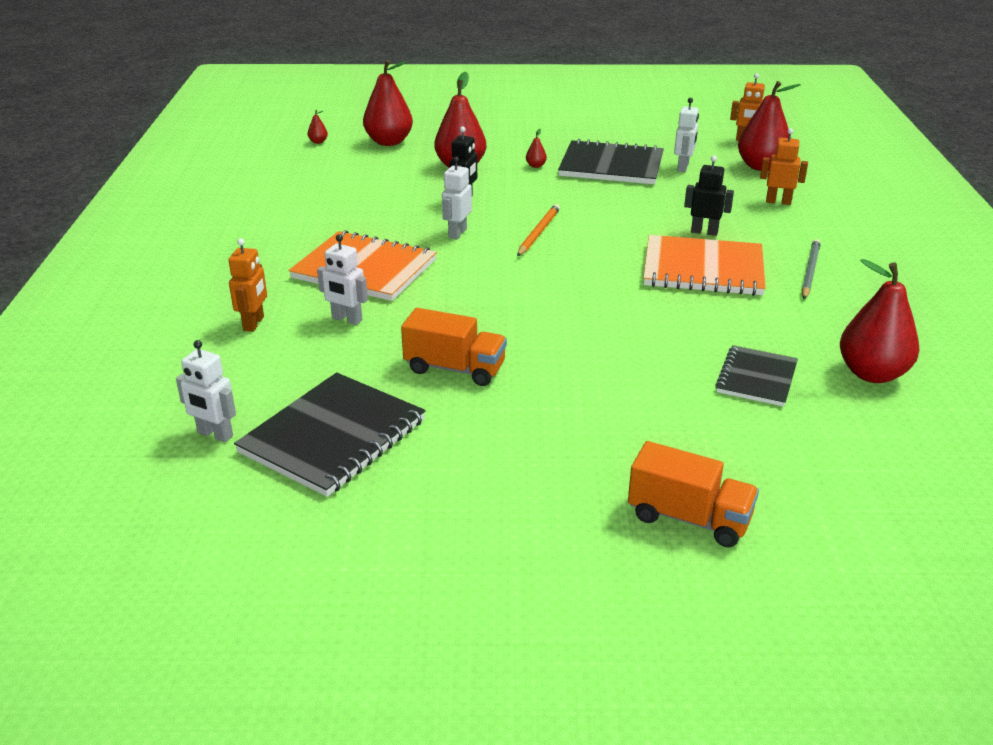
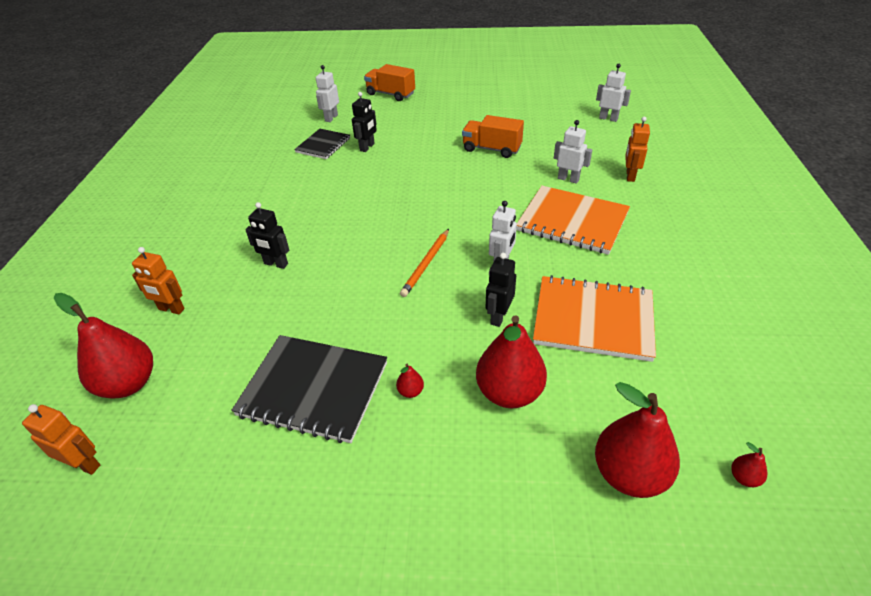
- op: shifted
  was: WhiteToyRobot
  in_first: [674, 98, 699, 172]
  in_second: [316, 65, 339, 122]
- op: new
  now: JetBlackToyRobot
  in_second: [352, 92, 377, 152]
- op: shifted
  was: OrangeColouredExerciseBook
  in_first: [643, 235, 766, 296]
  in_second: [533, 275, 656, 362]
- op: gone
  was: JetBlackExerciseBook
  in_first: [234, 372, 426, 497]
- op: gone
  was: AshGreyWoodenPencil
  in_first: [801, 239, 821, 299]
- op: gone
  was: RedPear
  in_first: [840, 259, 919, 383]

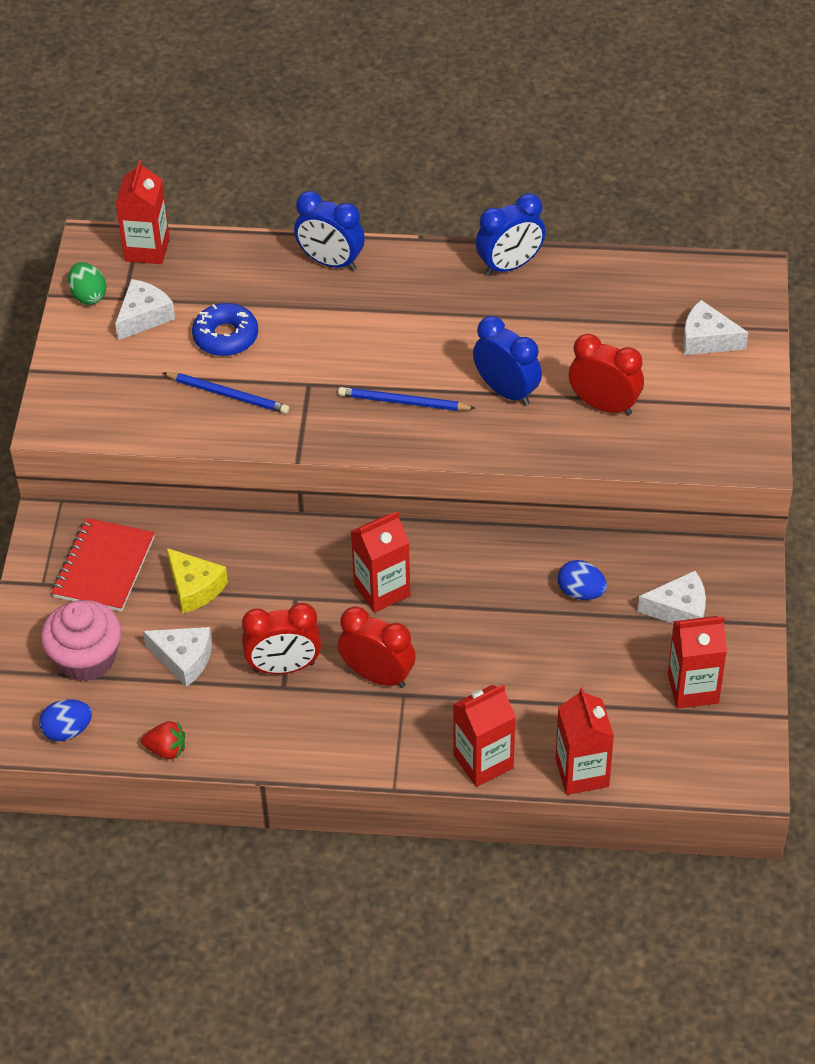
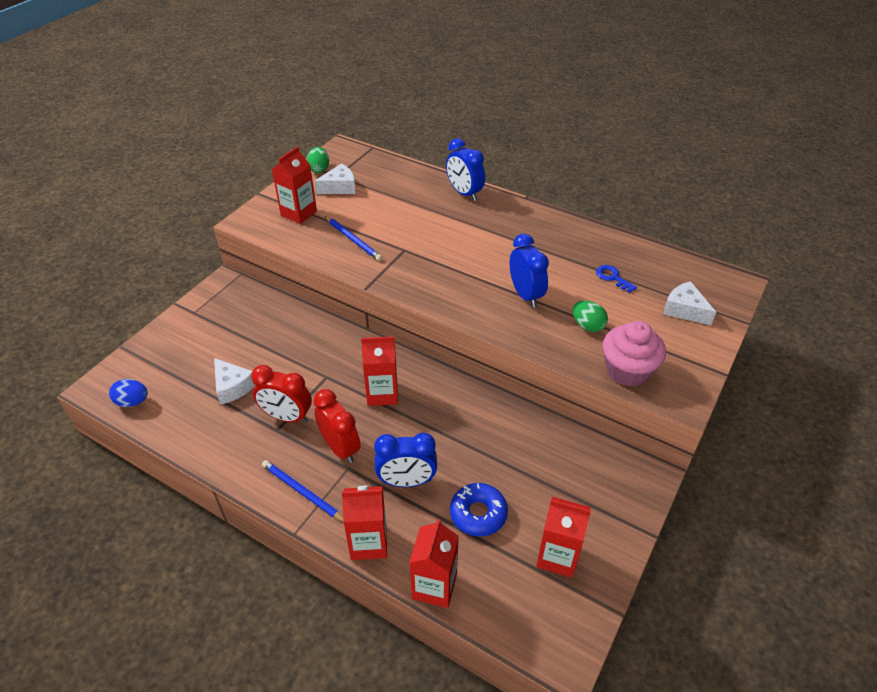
- op: shifted
  was: BlueWoodenPencil
  in_first: [338, 387, 476, 411]
  in_second: [262, 460, 343, 521]
- op: shifted
  was: RedJuiceCarton
  in_first: [115, 160, 170, 264]
  in_second: [272, 147, 317, 224]
- op: shifted
  was: BlueClock
  in_first: [476, 193, 545, 276]
  in_second: [374, 433, 437, 487]
- op: shifted
  was: BlueDonut
  in_first: [192, 303, 258, 356]
  in_second: [450, 483, 508, 536]
- op: swapped
  was: RedClock
  now: LeafGreenEggShape
  in_first: [569, 334, 644, 416]
  in_second: [572, 301, 608, 332]
- op: new
  now: BlueLatchkey
  in_second: [596, 265, 637, 293]
- op: shifted
  was: PinkFairyCake
  in_first: [41, 600, 121, 682]
  in_second: [603, 321, 666, 387]
- op: gone
  was: RedExerciseBook
  in_first: [52, 518, 155, 612]
- op: gone
  was: RedStrawberry
  in_first: [141, 721, 185, 759]
- op: gone
  was: BrightYellowPieceOfCheese
  in_first: [167, 548, 228, 613]
- op: gone
  was: BlueEggShape
  in_first: [558, 560, 607, 600]
- op: gone
  was: WhitePieceOfCheese
  in_first: [638, 571, 706, 624]

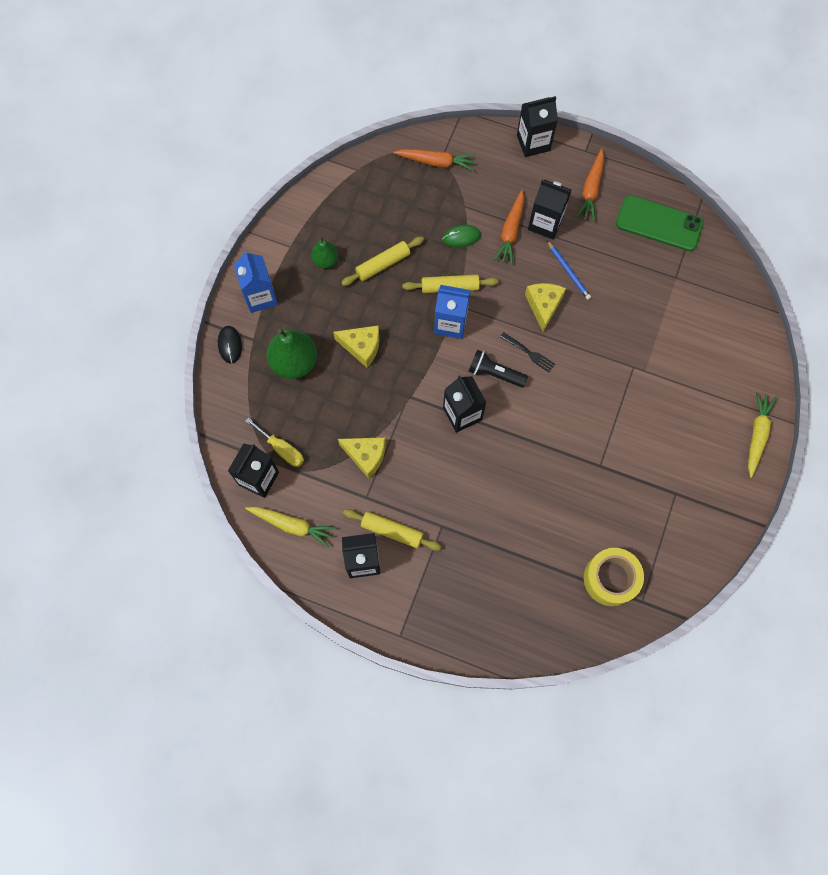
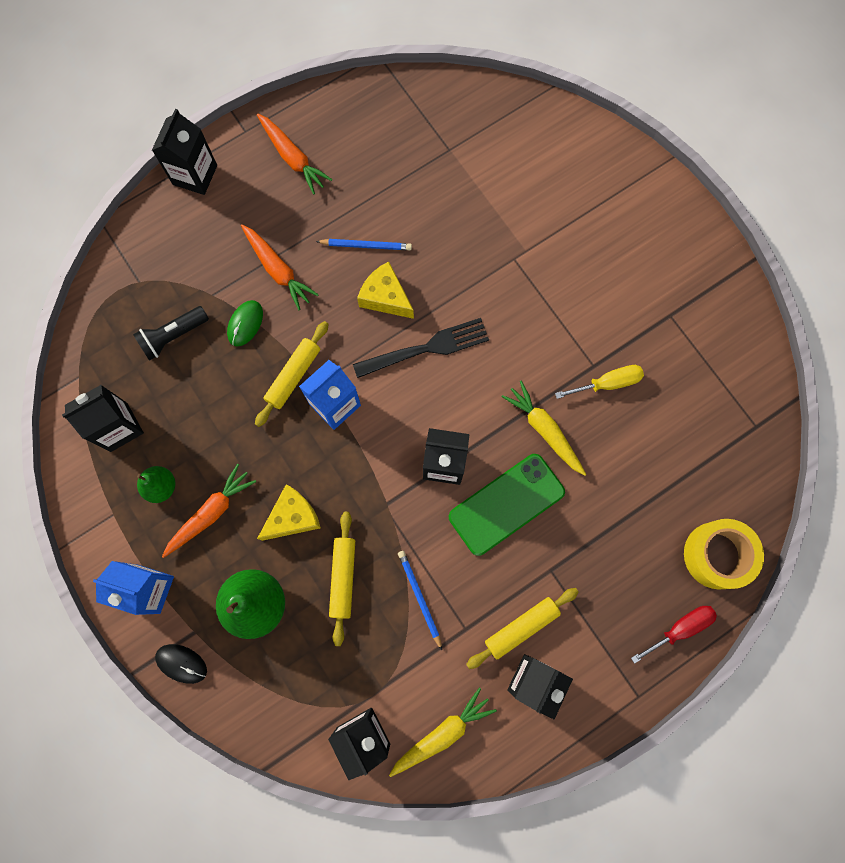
- op: shifted
  was: JetBlackJuiceCarton
  in_first: [528, 179, 571, 239]
  in_second: [62, 385, 144, 452]
- op: shifted
  was: JetBlackPocketTorch
  in_first: [468, 350, 528, 388]
  in_second: [133, 306, 209, 361]
- op: shifted
  was: OrangeColouredCarrot
  in_first: [393, 149, 476, 171]
  in_second: [162, 464, 256, 558]
- op: shifted
  was: BrightYellowDoughRoller
  in_first: [341, 237, 424, 286]
  in_second: [329, 512, 355, 646]
- op: scaled
  was: JetBlackDinnerFork
  in_first: [500, 332, 555, 373]
  in_second: [353, 318, 489, 378]
  ratio: 1.77
- op: swapped
  was: BrightYellowPieceOfCheese
  now: BlueWoodenPencil
  in_first: [338, 437, 386, 479]
  in_second: [398, 551, 442, 650]
- op: shifted
  was: LeafGreenPhone
  in_first: [616, 195, 704, 251]
  in_second: [449, 454, 565, 556]
- op: shifted
  was: BrightYellowCarrot
  in_first: [748, 392, 777, 478]
  in_second: [502, 381, 586, 476]
- op: shifted
  was: BrightYellowScrewdriver
  in_first: [245, 418, 304, 467]
  in_second: [555, 365, 644, 399]
- op: new
  now: RedScrewdriver
  in_second: [631, 606, 717, 664]
- op: shifted
  was: BrightYellowRollOfTape
  in_first: [584, 548, 644, 606]
  in_second: [684, 519, 764, 590]

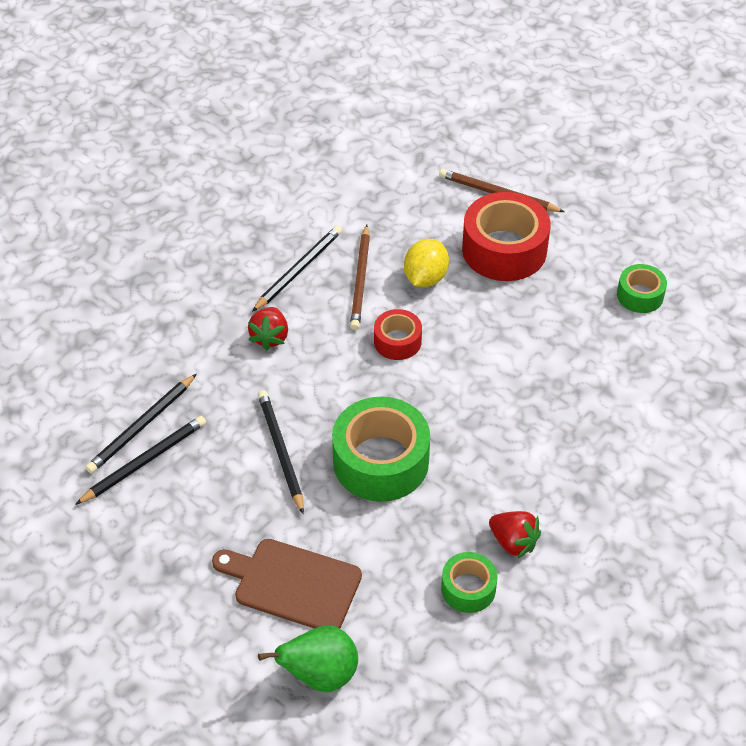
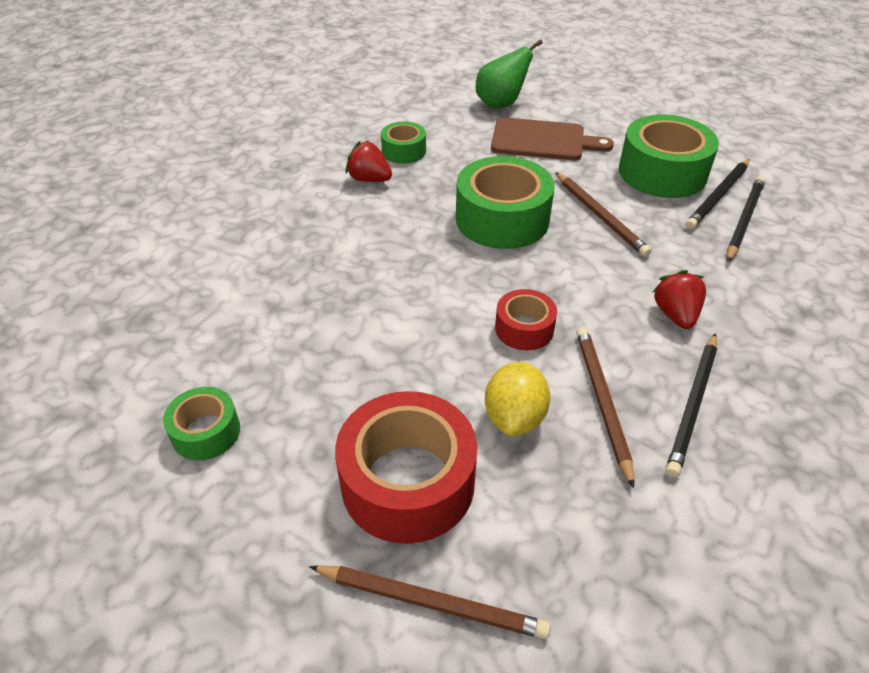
- op: repainted
  was: JetBlackWoodenPencil
  now: RussetWoodenPencil
  in_first: [258, 390, 304, 514]
  in_second: [555, 172, 651, 257]
- op: new
  now: LeafGreenRollOfTape
  in_second: [619, 114, 719, 198]

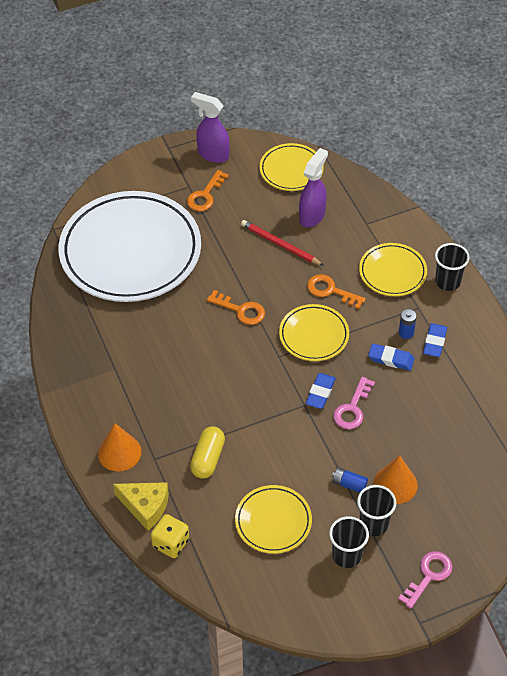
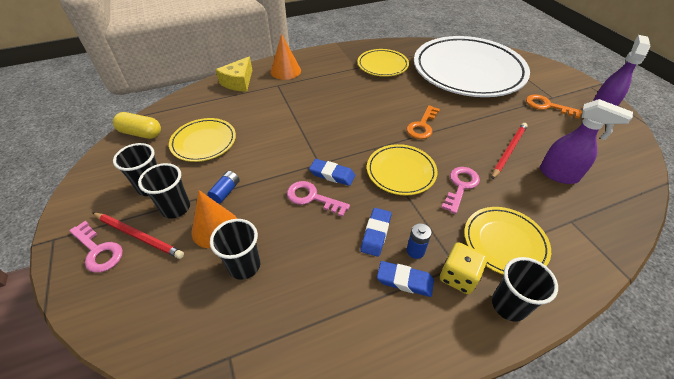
- op: new
  now: RedWoodenPencil
  in_second: [92, 212, 184, 259]
- op: shifted
  was: BrightYellowPillShape
  in_first: [190, 426, 225, 479]
  in_second: [113, 112, 161, 139]
- op: new
  now: JetBlackBeaker
  in_second: [210, 219, 260, 280]
- op: shifted
  was: BrightYellowPlate
  in_first: [259, 143, 324, 191]
  in_second: [357, 49, 409, 77]
- op: shifted
  was: BrightYellowGameDie
  in_first: [151, 514, 189, 558]
  in_second: [440, 242, 488, 294]
- op: repainted
  was: OrangeColouredLatchkey
  now: PinkLatchkey
  in_first: [307, 274, 366, 309]
  in_second: [441, 167, 480, 214]

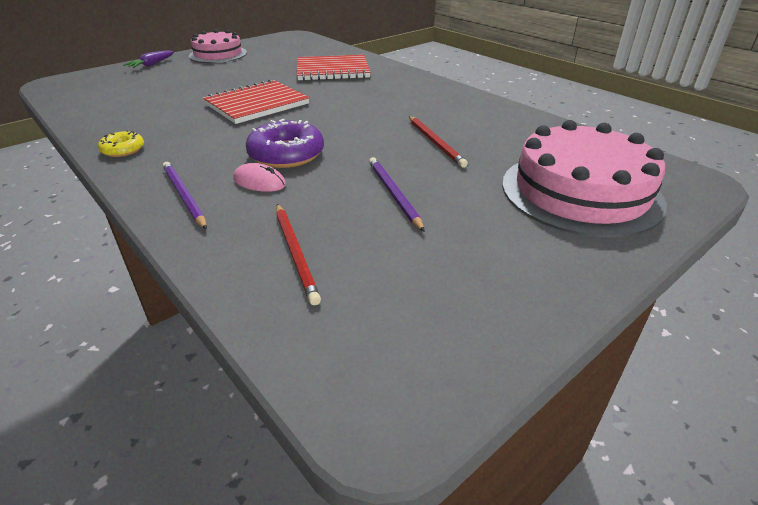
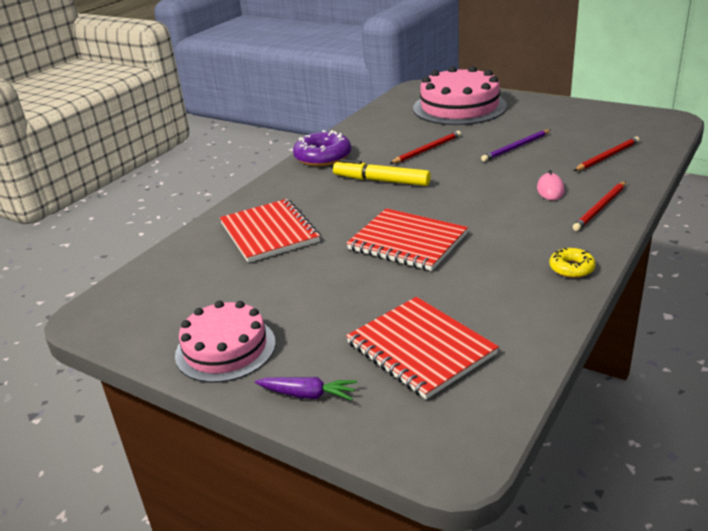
- op: shifted
  was: RoyalPurpleDonut
  in_first: [246, 119, 324, 168]
  in_second: [293, 130, 351, 166]
- op: new
  now: BrightYellowMarker
  in_second: [333, 159, 431, 186]
- op: new
  now: RedExerciseBook
  in_second: [346, 297, 499, 399]
- op: repainted
  was: RoyalPurpleWoodenPencil
  now: RedWoodenPencil
  in_first: [162, 162, 207, 230]
  in_second: [573, 181, 626, 231]

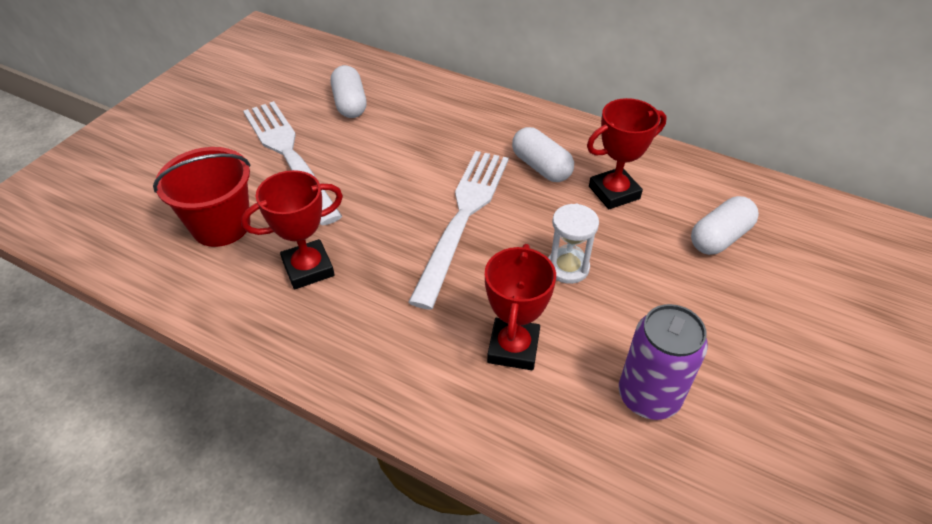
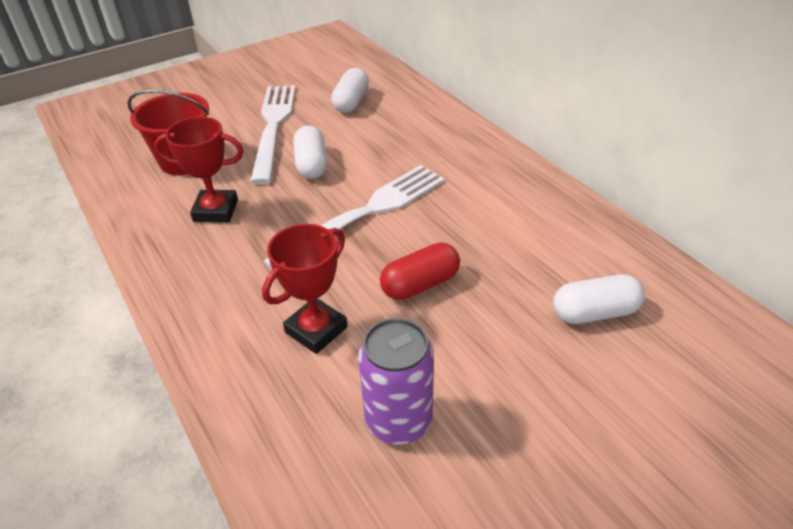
- op: shifted
  was: WhitePillShape
  in_first: [512, 127, 574, 182]
  in_second: [293, 126, 328, 179]
- op: swapped
  was: WhiteSandglass
  now: RedPillShape
  in_first: [548, 204, 599, 284]
  in_second: [380, 242, 460, 300]
- op: gone
  was: RedPrizeCup
  in_first: [587, 98, 667, 209]

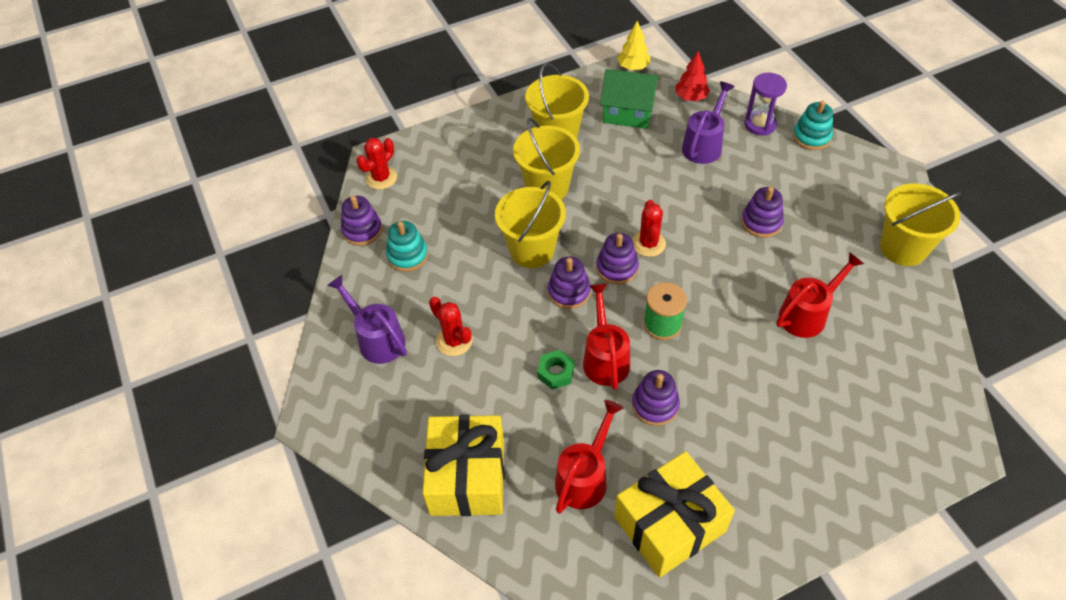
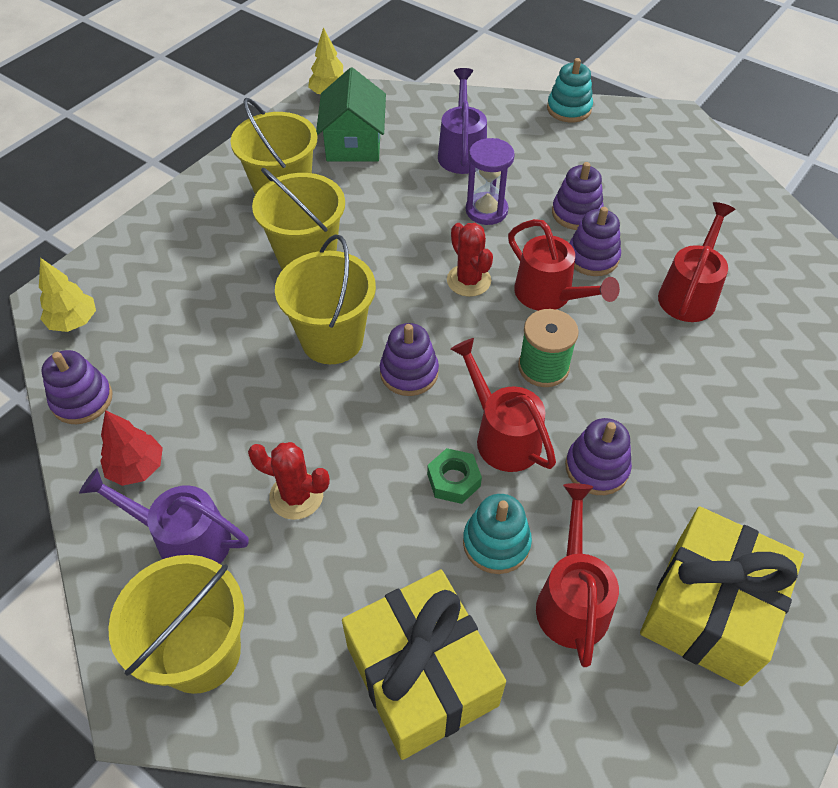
- op: swapped
  was: RedCactus
  now: BrightYellowToyTree
  in_first: [356, 138, 397, 190]
  in_second: [39, 258, 96, 332]
- op: shifted
  was: RedToyTree
  in_first: [676, 51, 710, 101]
  in_second: [100, 410, 163, 486]
- op: shifted
  was: BrightYellowSandBucket
  in_first: [880, 184, 961, 266]
  in_second: [108, 555, 244, 694]
- op: rotated
  was: LeafGreenCottage
  in_first: [600, 69, 659, 129]
  in_second: [316, 67, 386, 162]
  clockwise: -75
- op: shifted
  was: TealStackingRings
  in_first: [386, 221, 428, 272]
  in_second: [463, 494, 532, 574]
- op: shifted
  was: RoyalPurpleSandglass
  in_first: [745, 73, 787, 135]
  in_second: [466, 138, 515, 225]
- op: new
  now: RedWateringCan
  in_second: [508, 219, 620, 311]
- op: shifted
  was: RoyalPurpleStackingRings
  in_first: [596, 233, 639, 285]
  in_second: [569, 207, 621, 276]

